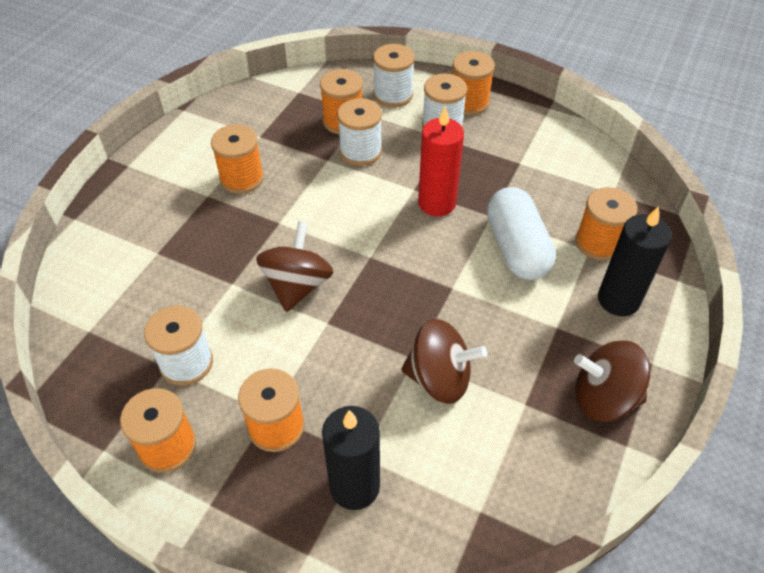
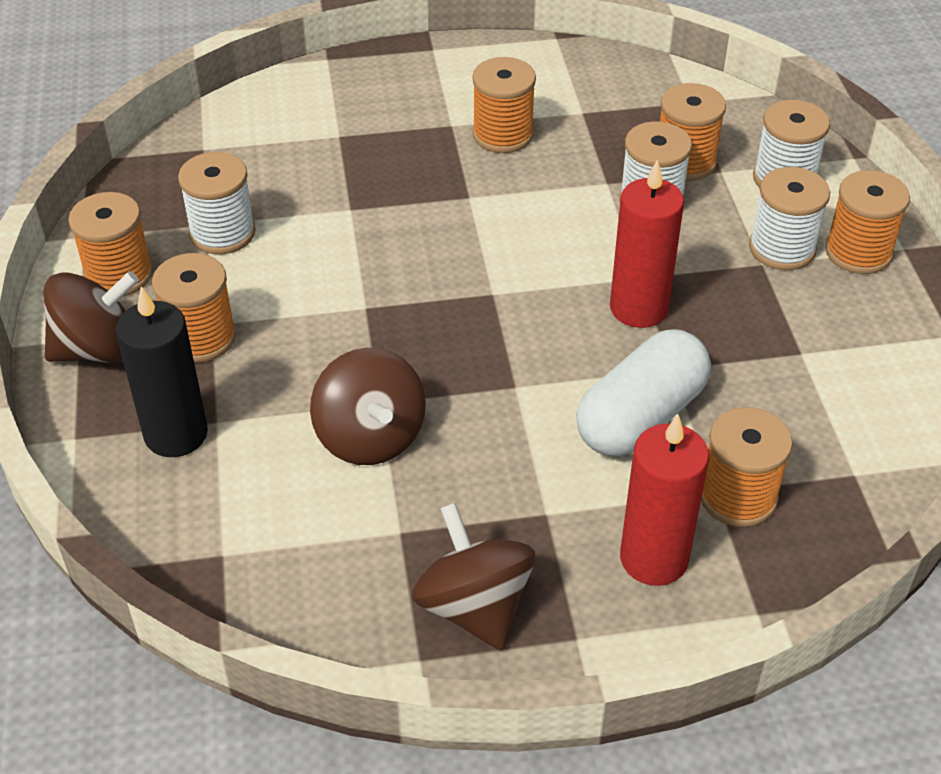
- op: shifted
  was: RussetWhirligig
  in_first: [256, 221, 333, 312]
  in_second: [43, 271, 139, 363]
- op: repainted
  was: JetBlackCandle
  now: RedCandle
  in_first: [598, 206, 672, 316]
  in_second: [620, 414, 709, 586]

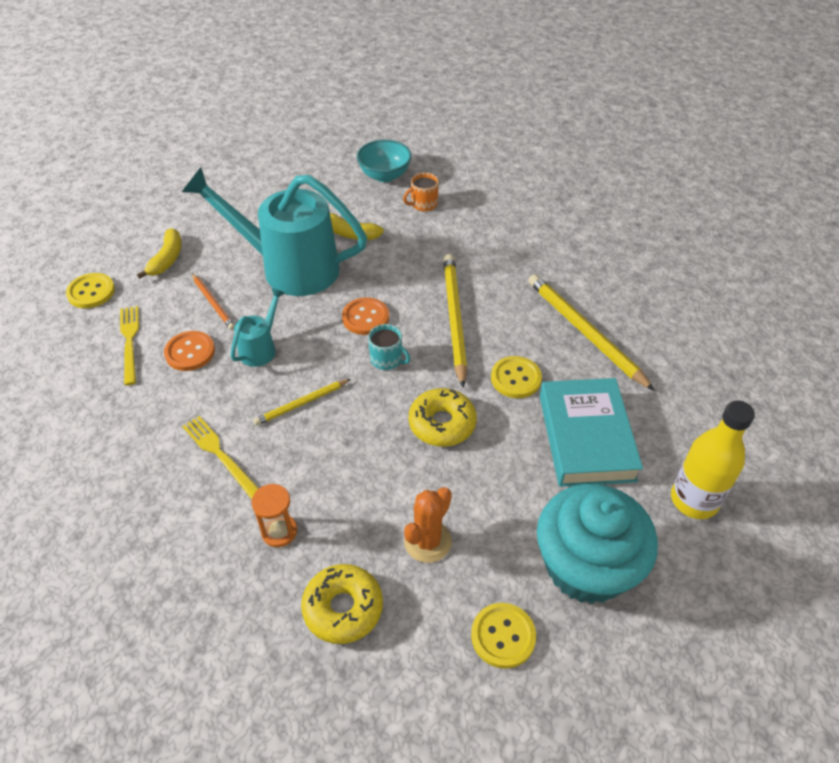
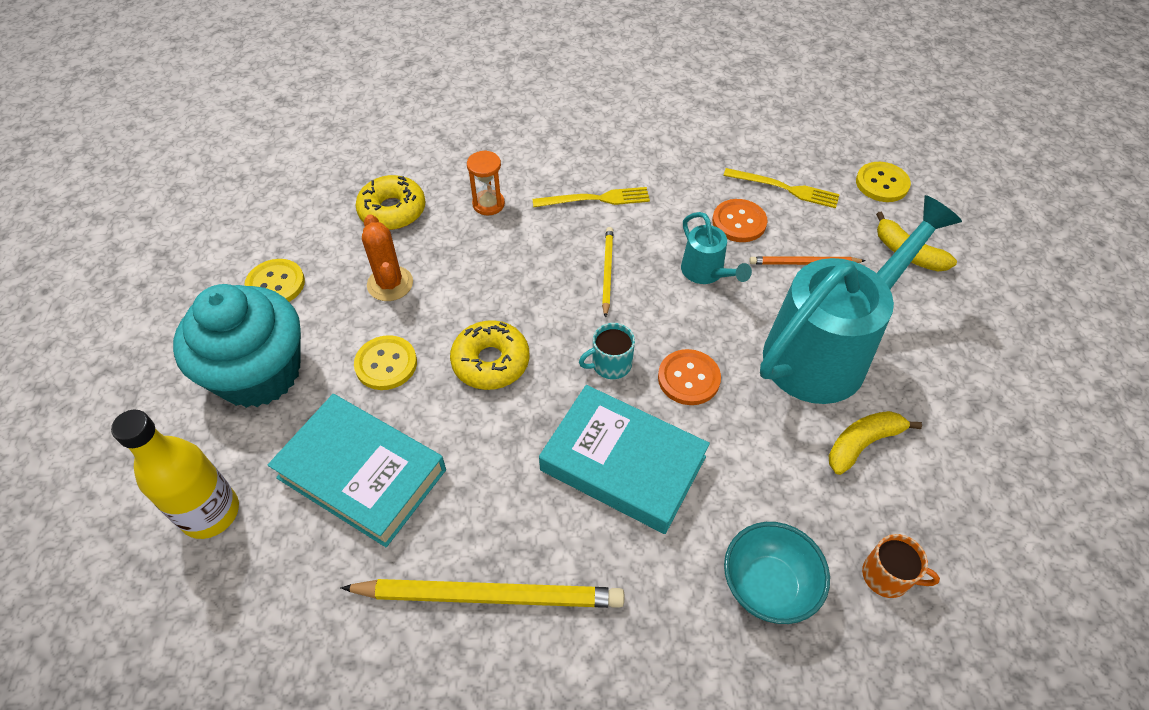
- op: shifted
  was: BrightYellowButton
  in_first: [491, 356, 542, 398]
  in_second: [354, 335, 417, 390]
- op: swapped
  was: BrightYellowWoodenPencil
  now: TealBook
  in_first: [443, 254, 467, 388]
  in_second: [539, 385, 710, 534]
- op: shifted
  was: TealDeepDish
  in_first: [357, 140, 412, 182]
  in_second: [724, 522, 830, 624]
- op: rotated
  was: OrangeColouredMug
  in_first: [403, 173, 439, 211]
  in_second: [862, 534, 940, 598]
  clockwise: 105

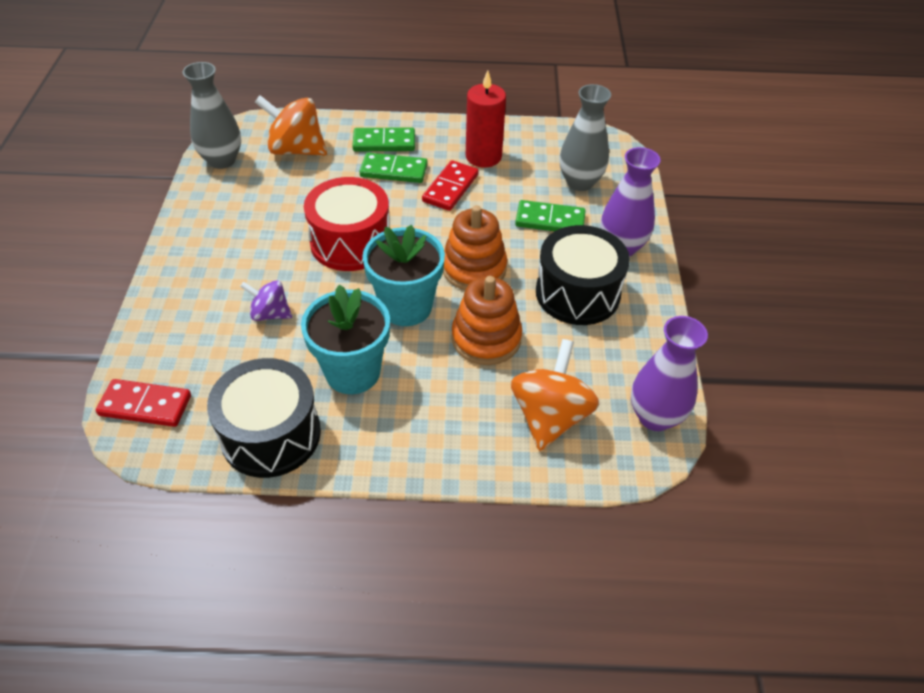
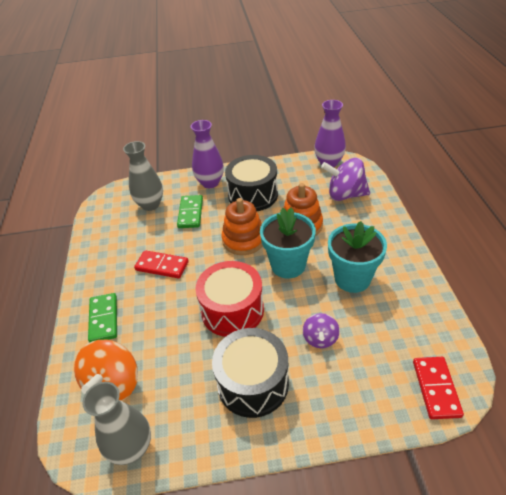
- op: shifted
  was: JetBlackSnareDrum
  in_first: [207, 358, 321, 478]
  in_second: [212, 328, 289, 418]
- op: repainted
  was: OrangeColouredWhirligig
  now: RoyalPurpleWhirligig
  in_first: [511, 339, 600, 451]
  in_second: [321, 158, 370, 201]
- op: gone
  was: LeafGreenDominoTile
  in_first: [360, 153, 428, 183]
- op: gone
  was: RedCandle
  in_first: [466, 70, 506, 167]

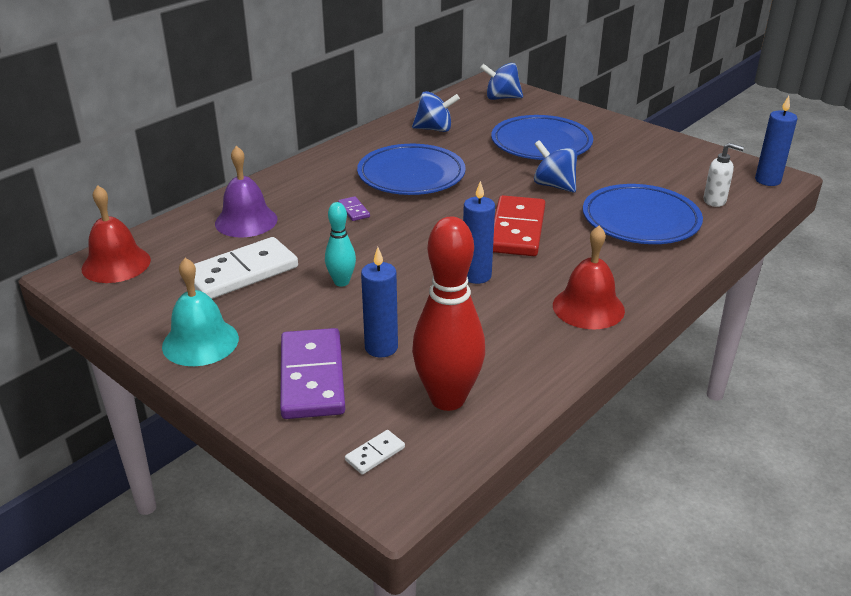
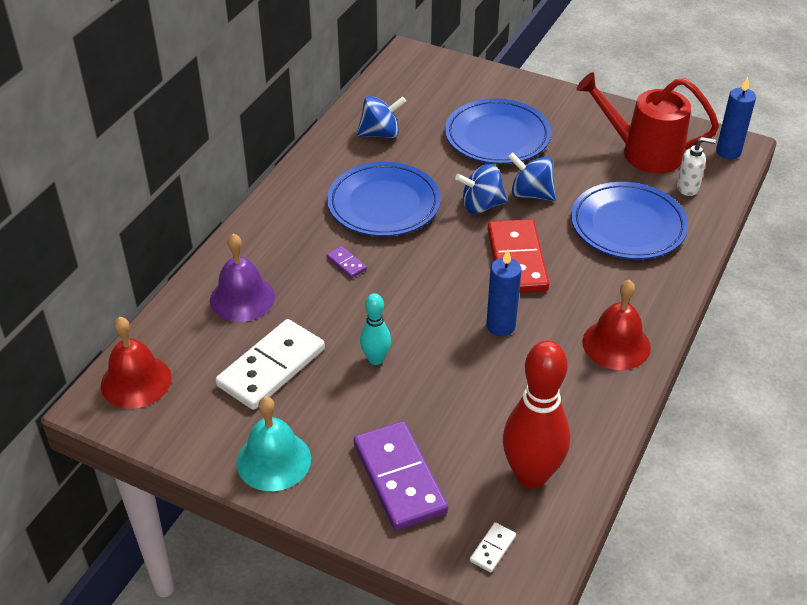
- op: shifted
  was: BlueWhirligig
  in_first: [480, 63, 523, 100]
  in_second: [455, 164, 508, 214]
- op: new
  now: RedWateringCan
  in_second: [576, 72, 719, 173]
- op: gone
  was: BlueCandle
  in_first: [361, 247, 398, 357]

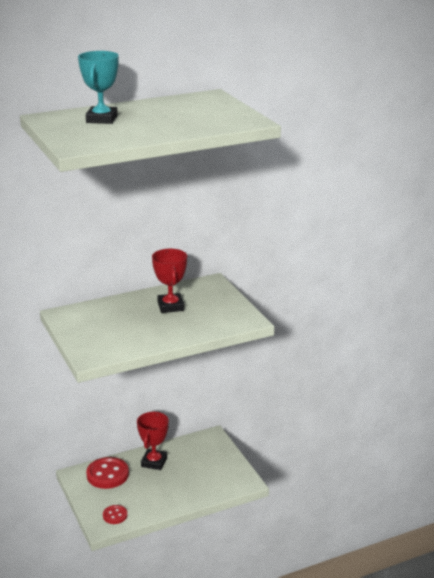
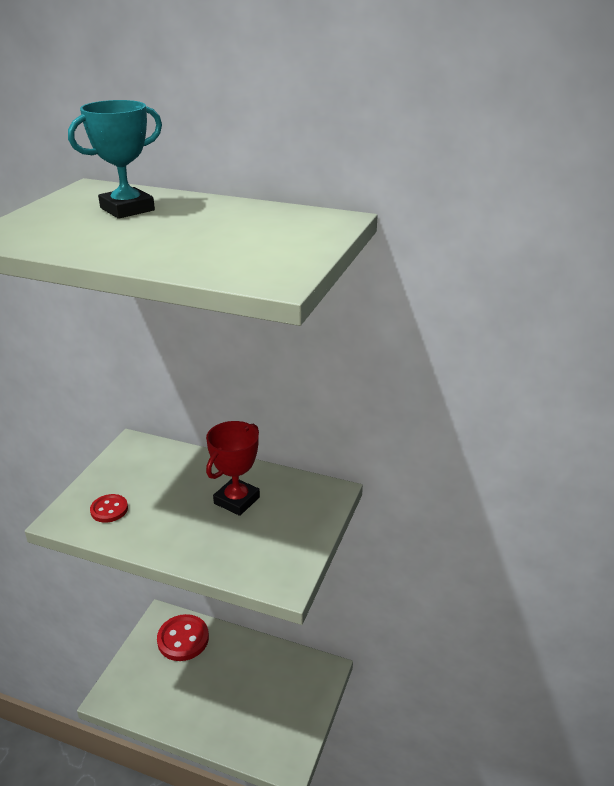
- op: shifted
  was: RedButton
  in_first: [103, 505, 127, 524]
  in_second: [90, 494, 128, 523]
- op: gone
  was: RedPrizeCup
  in_first: [137, 412, 169, 470]

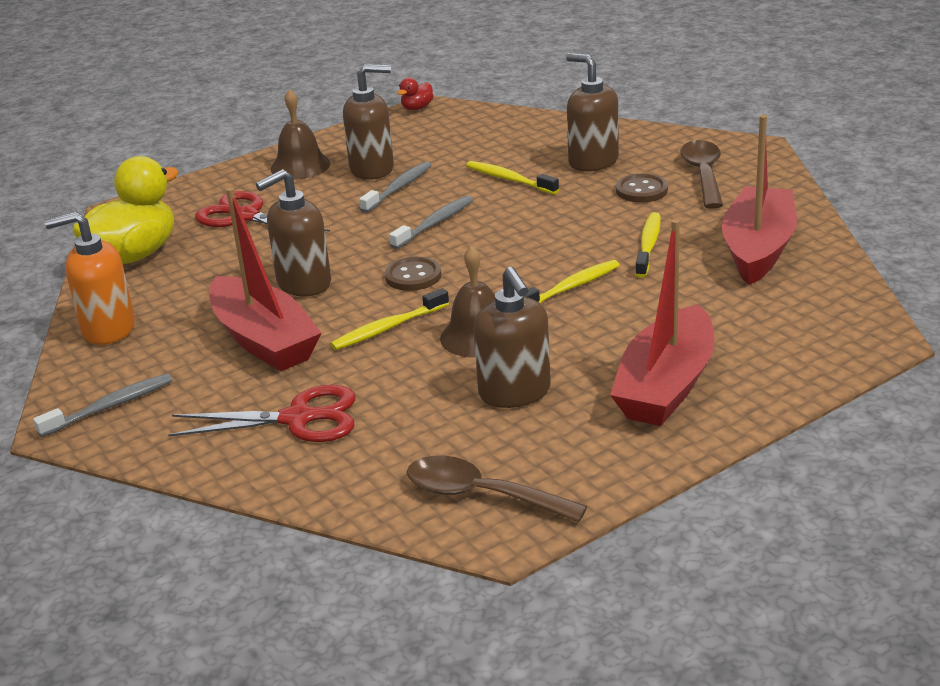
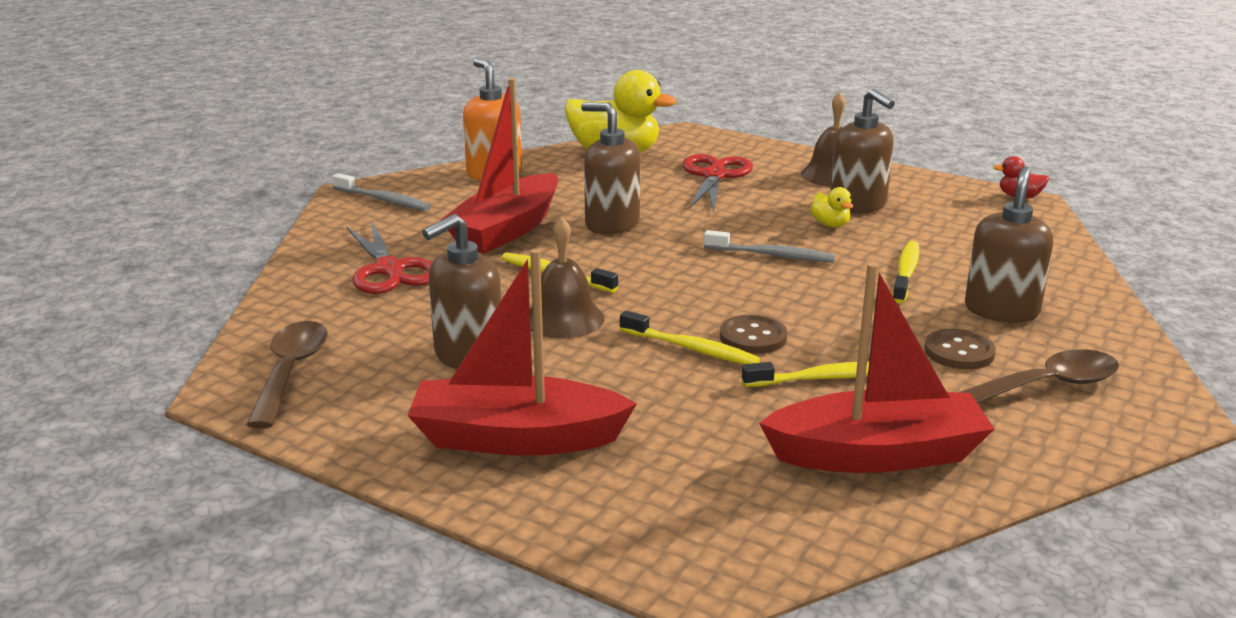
- op: shifted
  was: RussetButton
  in_first: [385, 257, 442, 291]
  in_second: [720, 315, 787, 354]
- op: swapped
  was: AshGreyToothBrush
  now: BrightYellowToyDuck
  in_first: [359, 161, 432, 213]
  in_second: [810, 187, 853, 228]

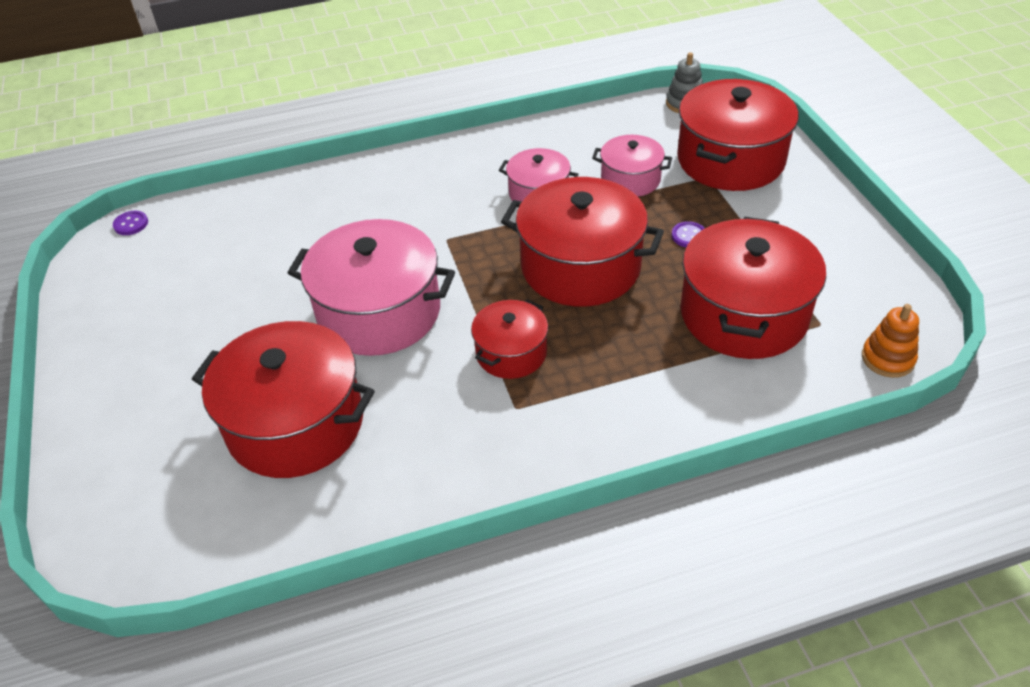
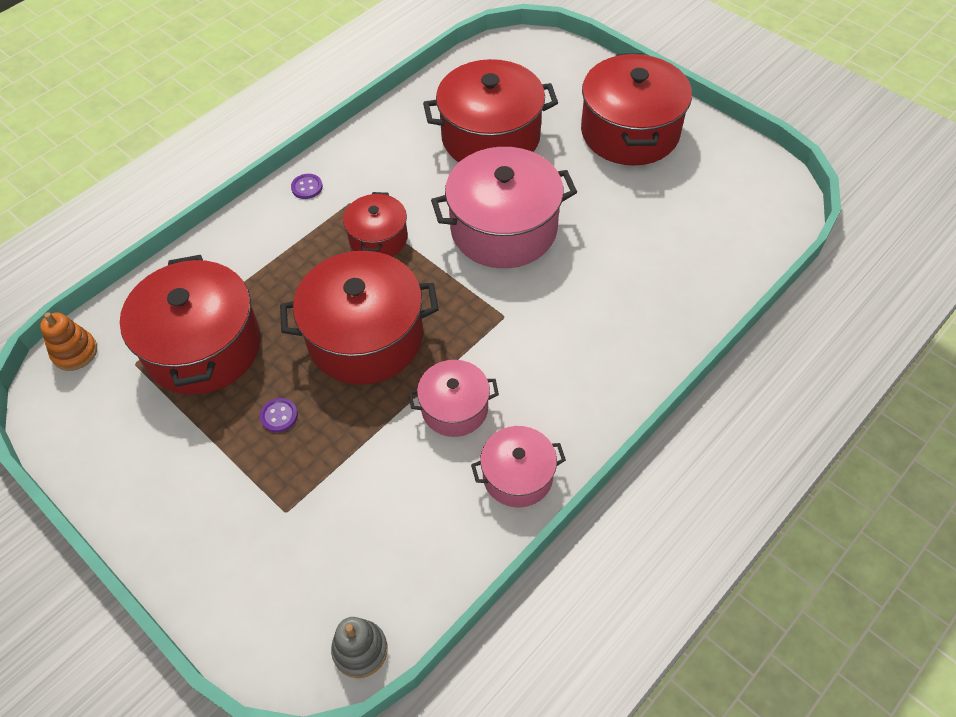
- op: shifted
  was: RoyalPurpleButton
  in_first: [113, 211, 148, 235]
  in_second: [291, 174, 323, 199]
- op: shifted
  was: PinkCookingPot
  in_first: [592, 135, 672, 197]
  in_second: [471, 426, 566, 508]
- op: shifted
  was: RedCookingPot
  in_first: [677, 79, 799, 191]
  in_second: [581, 53, 692, 166]

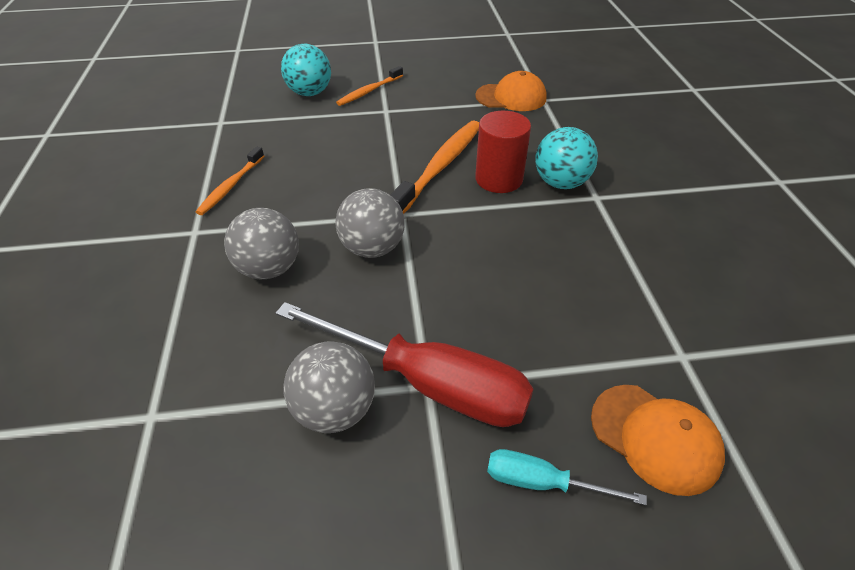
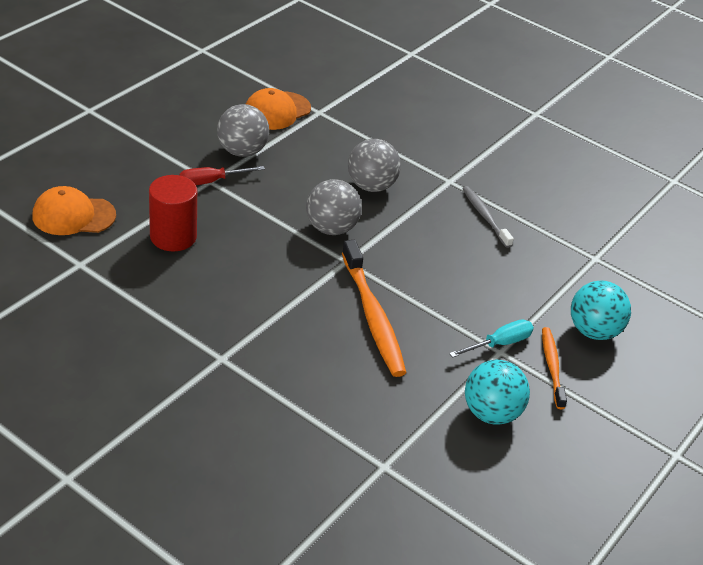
- op: shifted
  was: RedCylinder
  in_first: [475, 111, 531, 193]
  in_second: [149, 175, 197, 251]
- op: scaled
  was: RedScrewdriver
  in_first: [276, 302, 534, 427]
  in_second: [179, 166, 265, 185]
  ratio: 0.49
- op: shifted
  was: OrangeColouredBaseballCap
  in_first: [475, 71, 546, 111]
  in_second: [246, 88, 311, 130]
- op: shifted
  was: TealScrewdriver
  in_first: [487, 449, 647, 505]
  in_second: [449, 320, 534, 358]
- op: repainted
  was: OrangeColouredToothBrush
  now: AshGreyToothBrush
  in_first: [196, 147, 264, 215]
  in_second: [462, 186, 514, 248]
- op: shifted
  was: TealPlayBall
  in_first: [535, 127, 598, 189]
  in_second: [465, 360, 530, 425]

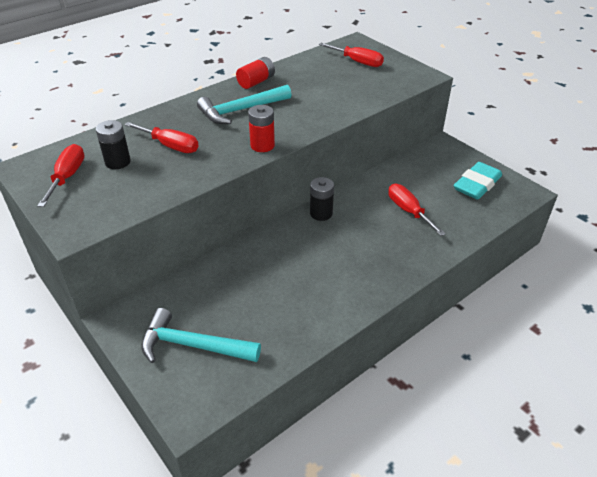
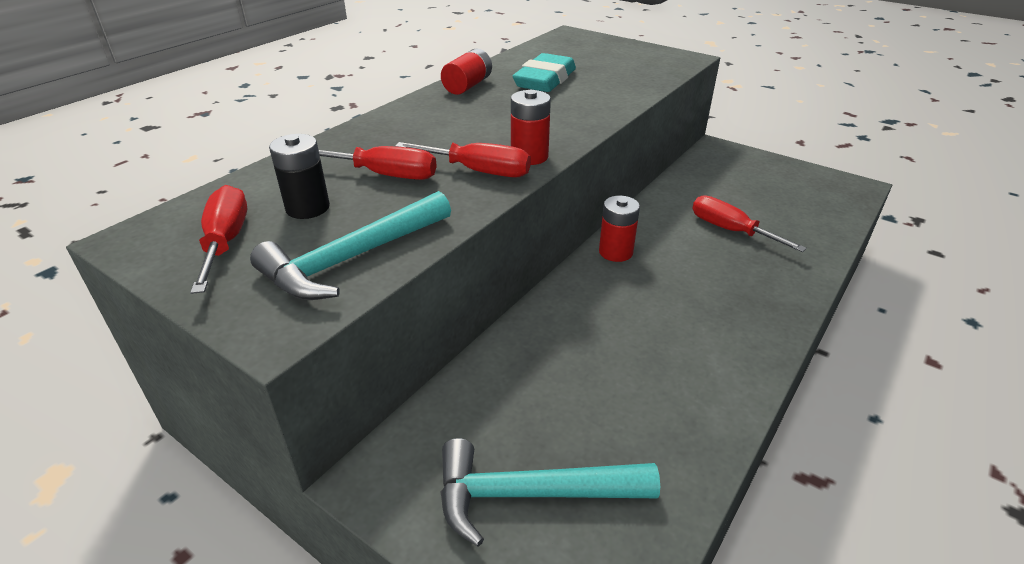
- op: shifted
  was: TealHammer
  in_first: [197, 85, 292, 124]
  in_second: [250, 191, 451, 300]
- op: shifted
  was: RedScrewdriver
  in_first: [319, 43, 384, 67]
  in_second: [395, 142, 531, 178]
- op: shifted
  was: TealPencilEraser
  in_first: [454, 162, 502, 200]
  in_second: [513, 53, 576, 92]
- op: repainted
  was: JetBlackBattery
  now: RedBattery
  in_first: [310, 177, 334, 221]
  in_second: [599, 196, 640, 262]

